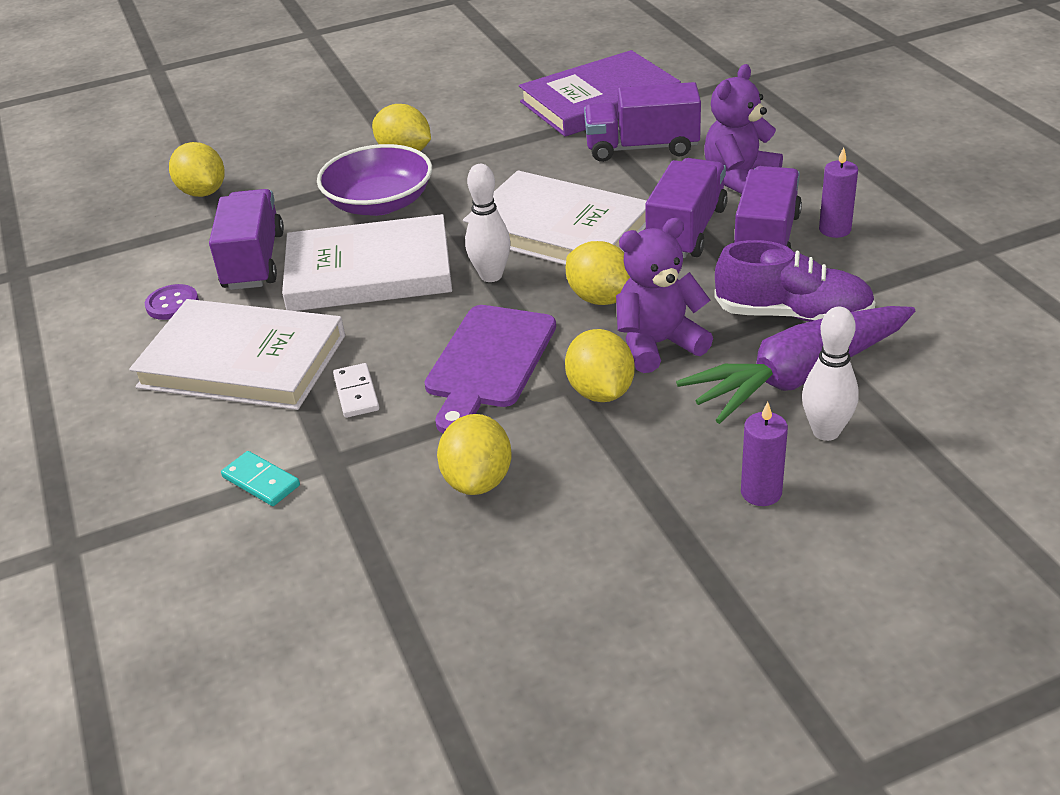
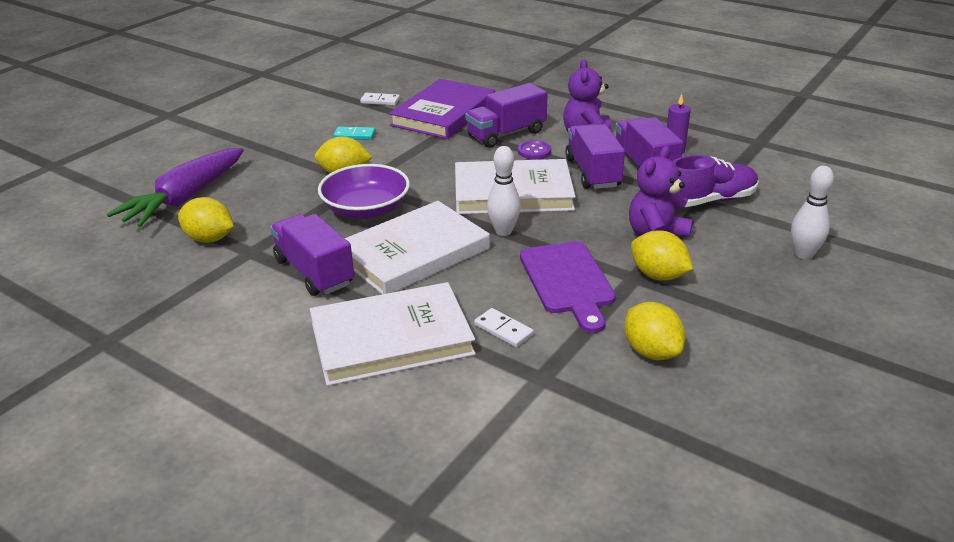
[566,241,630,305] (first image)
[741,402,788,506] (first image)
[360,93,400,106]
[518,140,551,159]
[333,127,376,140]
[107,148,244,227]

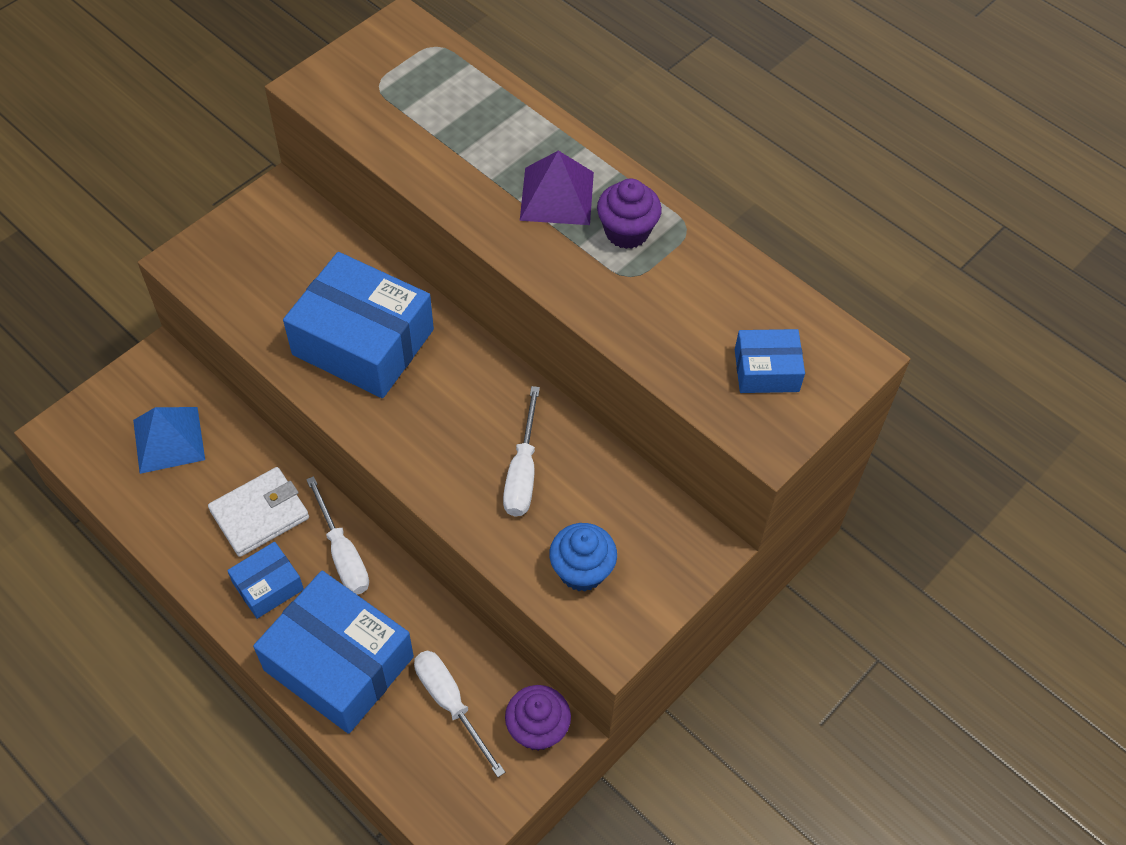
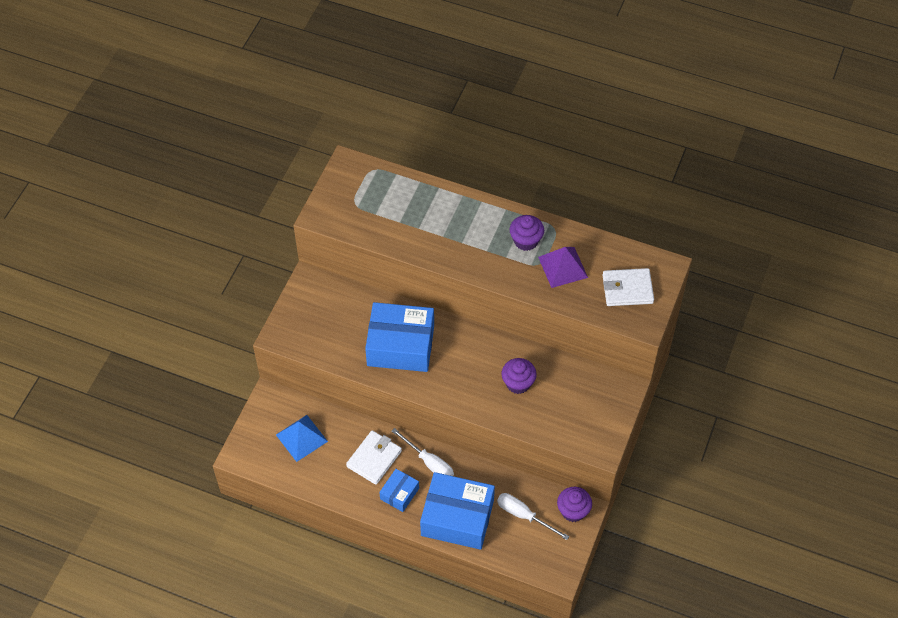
[549,523,617,591] (first image)
[538,247,588,288]
[501,358,537,394]
[603,268,654,306]

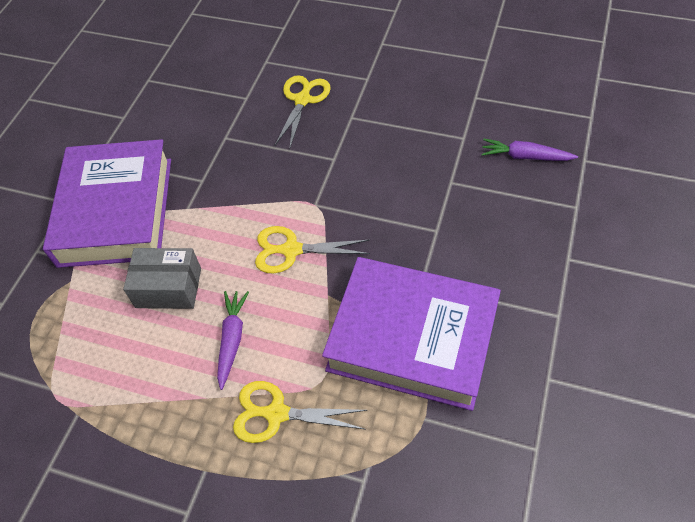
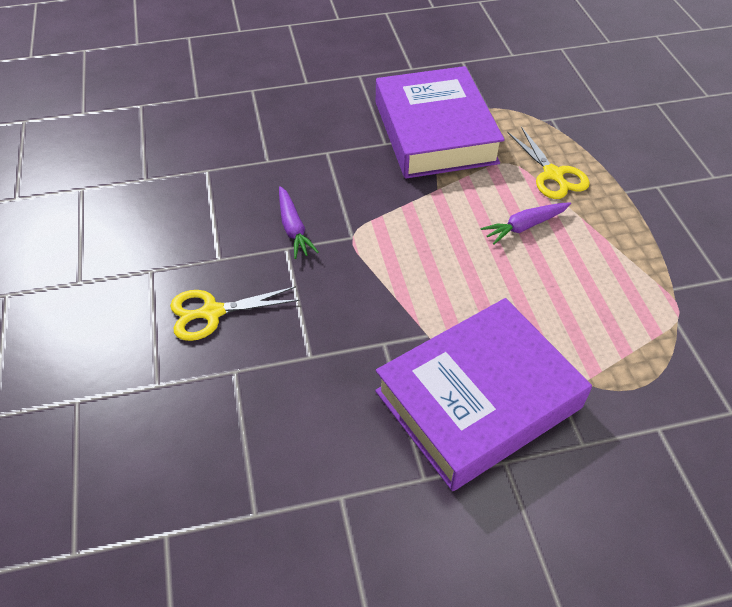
[123,248,201,309] (first image)
[255,226,370,273] (first image)
[279,186,319,259]

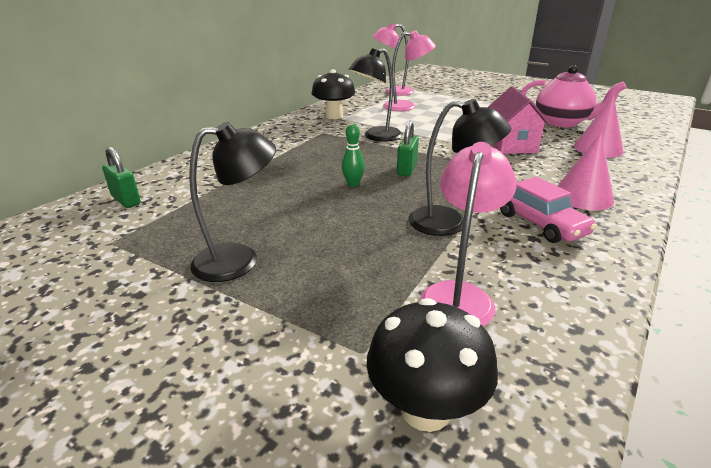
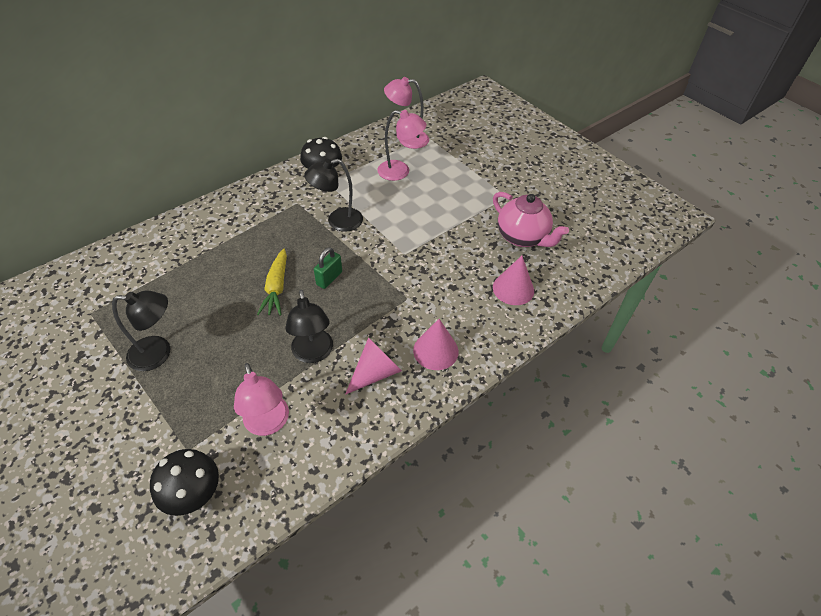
[102,147,141,208] (first image)
[488,86,551,154] (first image)
[257,249,287,316]
[345,337,402,395]
[285,290,333,363]
[234,363,289,436]

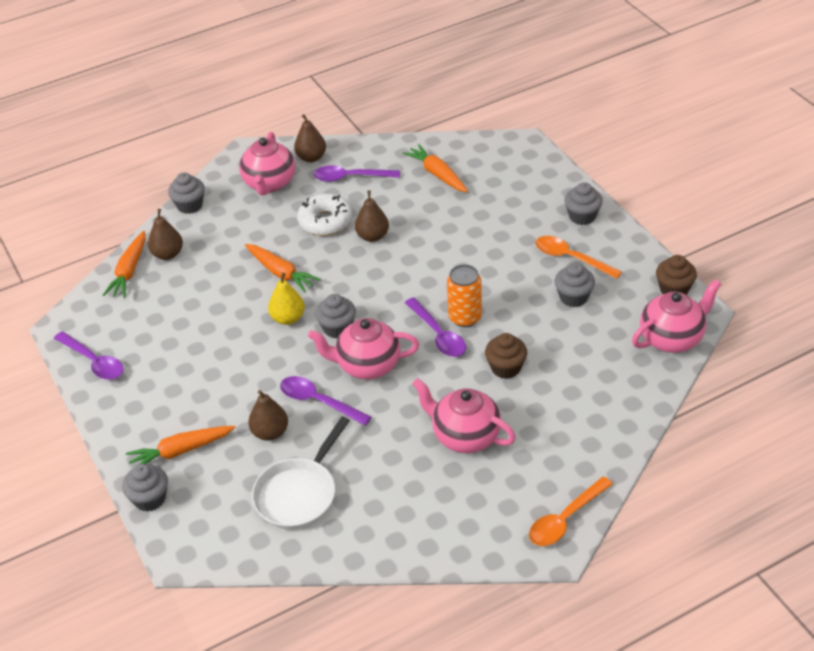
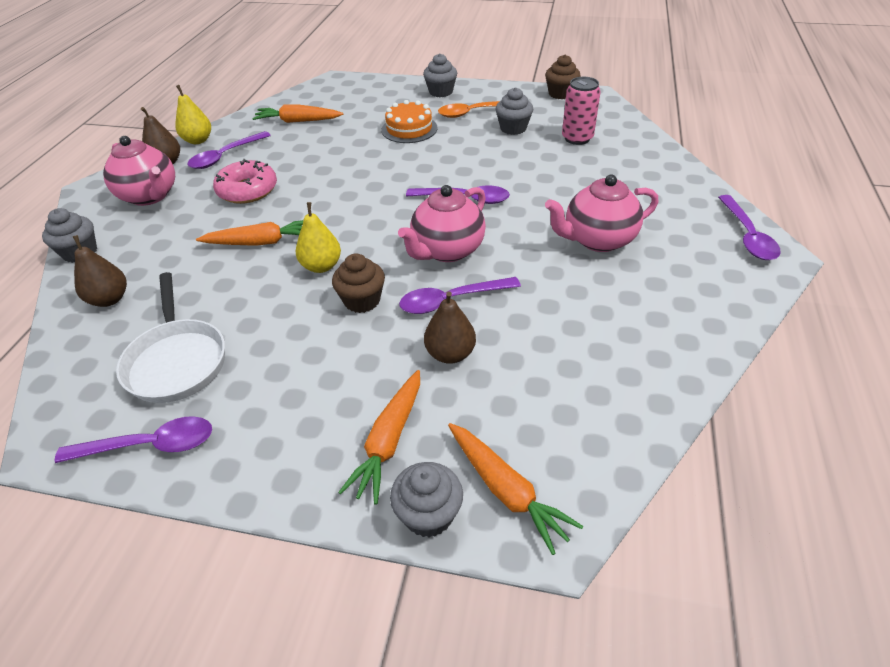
[315,294,356,338] (first image)
[355,190,389,242] (first image)
[447,264,482,327] (first image)
[632,279,721,353] (first image)
[175,85,211,144]
[382,100,437,143]
[562,77,601,145]
[448,423,584,555]
[116,272,225,403]
[332,253,385,313]
[213,159,277,204]
[718,195,781,260]

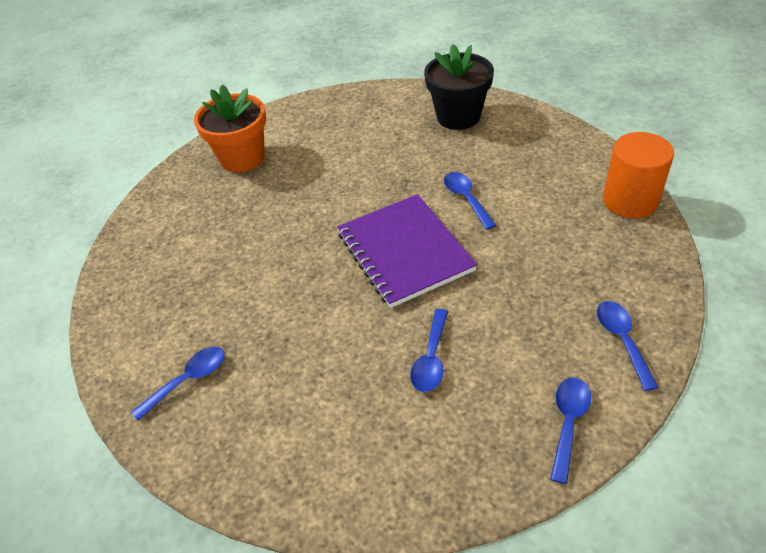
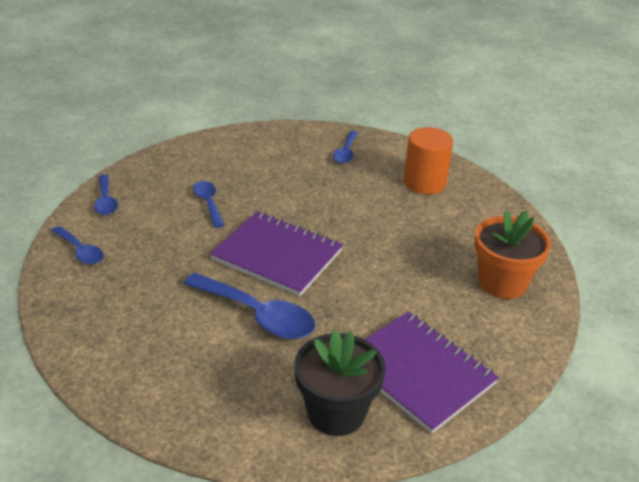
[365,312,499,434]
[404,127,453,194]
[183,273,315,339]

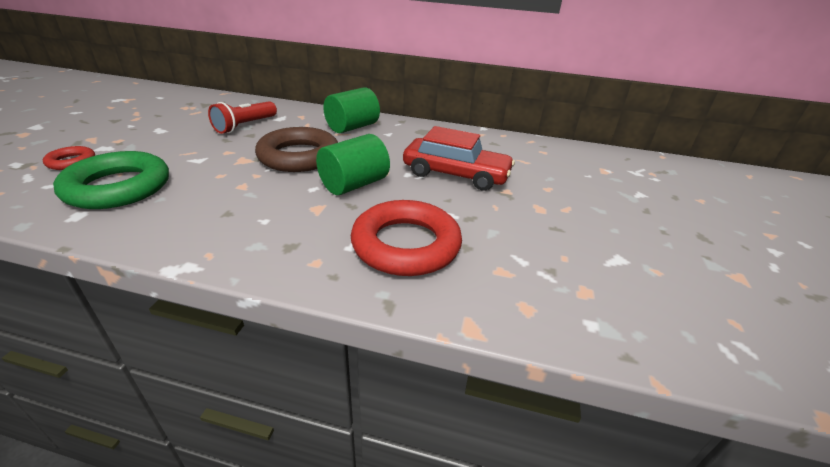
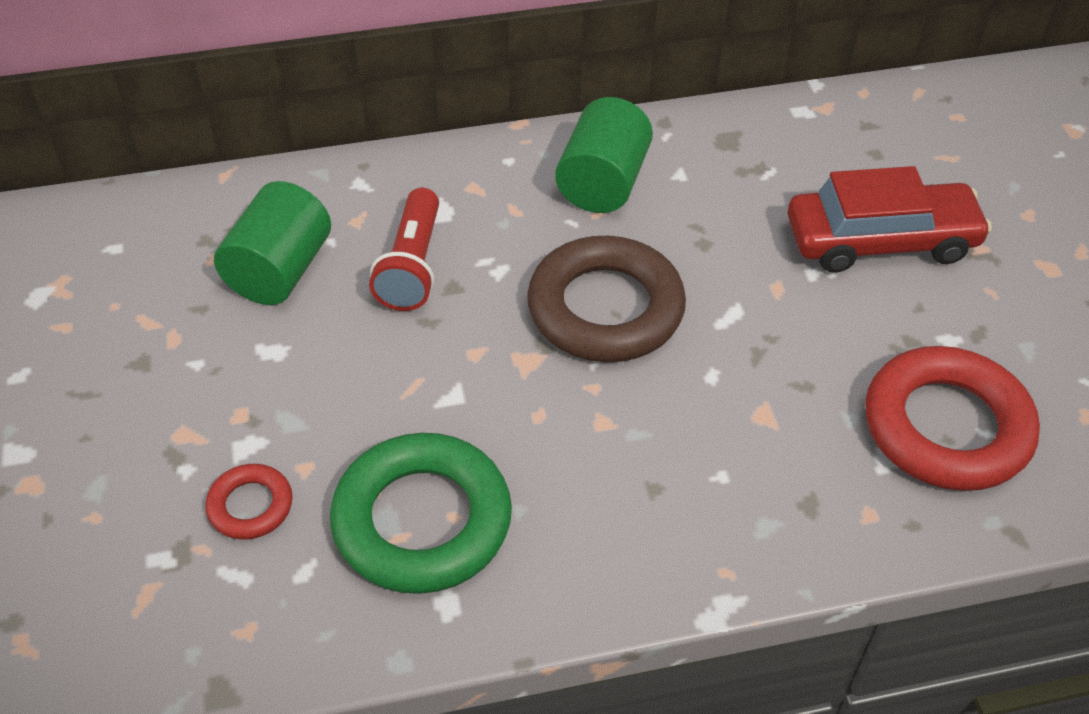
[214,181,331,305]

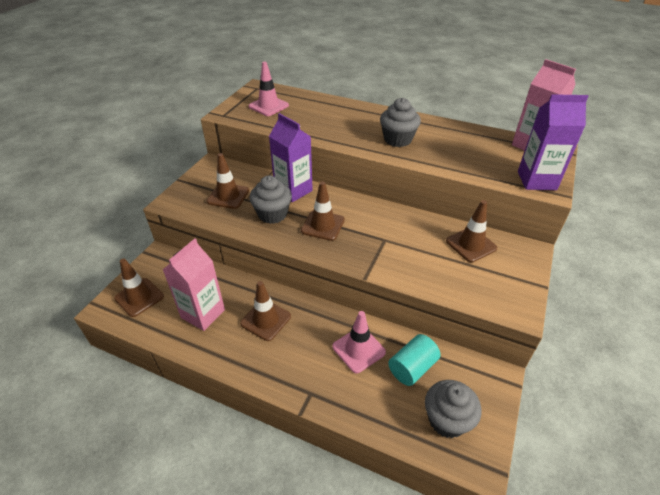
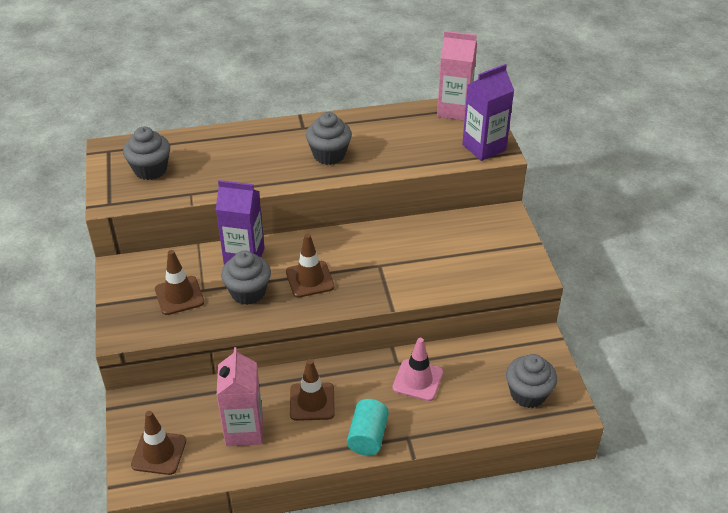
[446,200,497,262] (first image)
[347,399,389,456]
[123,127,170,180]

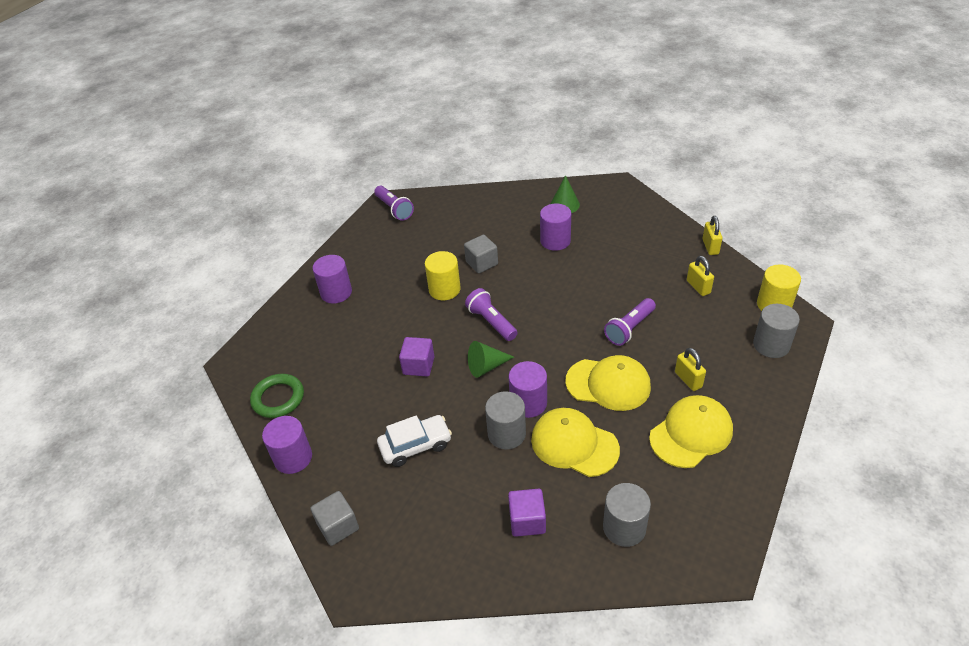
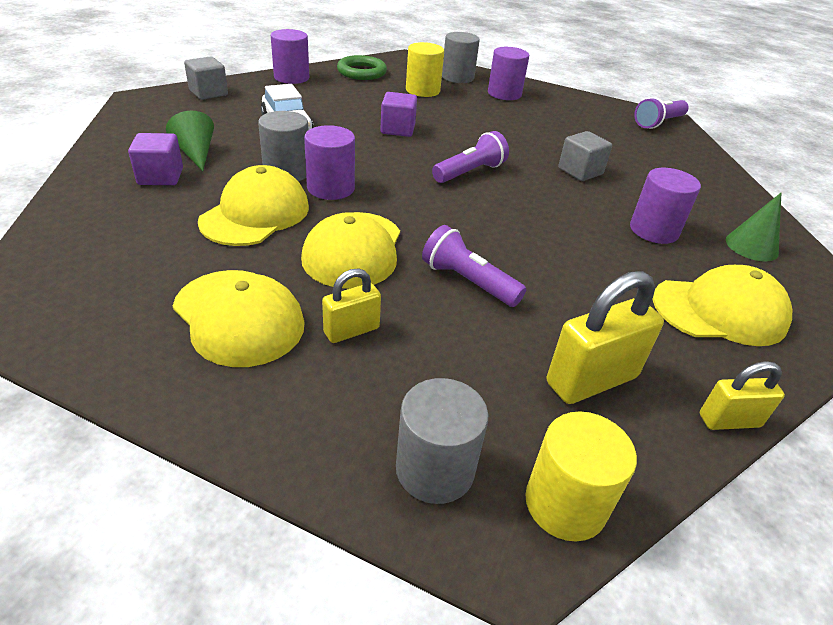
[652,265,792,346]
[406,42,444,97]
[166,111,214,171]
[442,32,480,83]
[547,271,664,404]

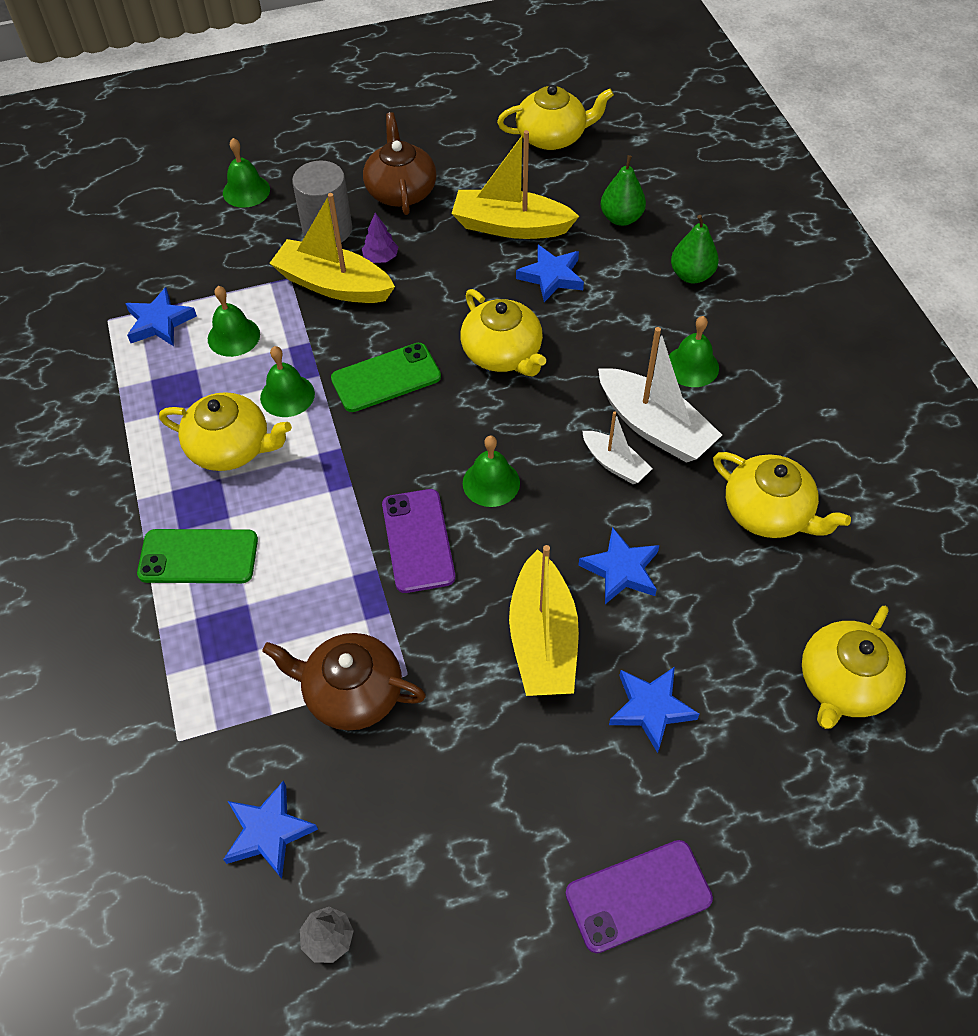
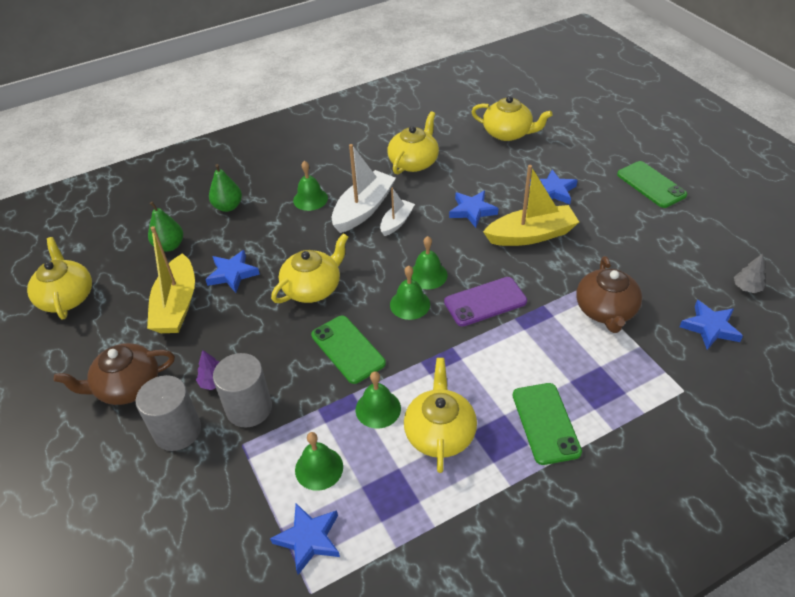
[390,266,430,320]
[213,353,272,428]
[617,161,687,208]

